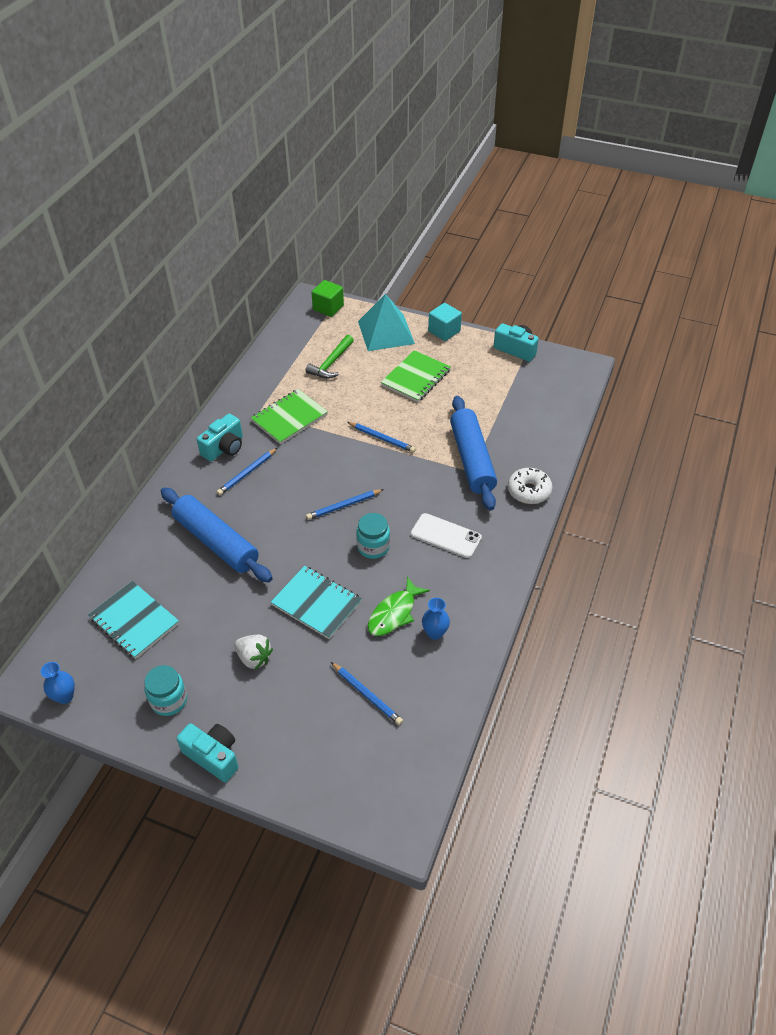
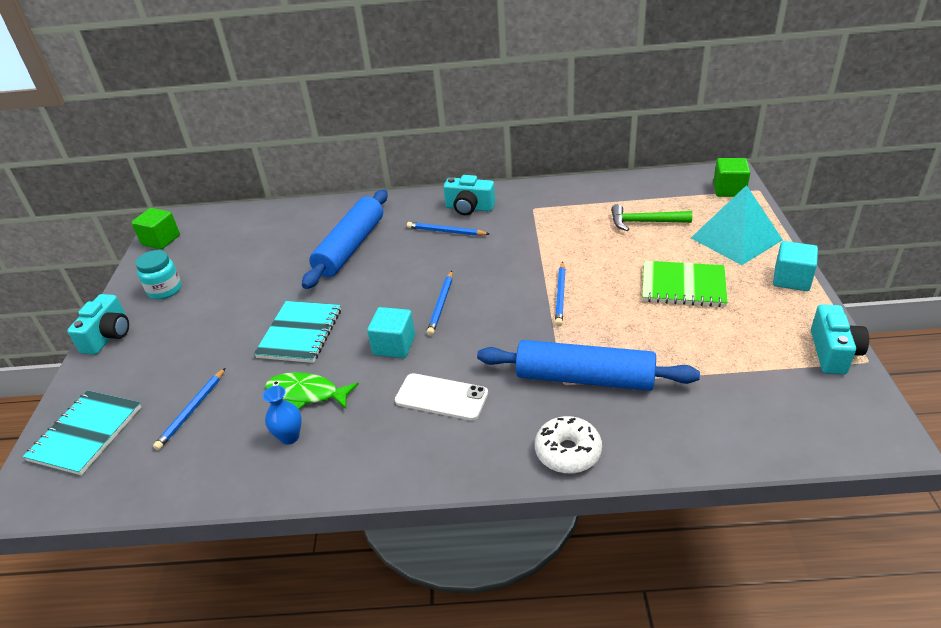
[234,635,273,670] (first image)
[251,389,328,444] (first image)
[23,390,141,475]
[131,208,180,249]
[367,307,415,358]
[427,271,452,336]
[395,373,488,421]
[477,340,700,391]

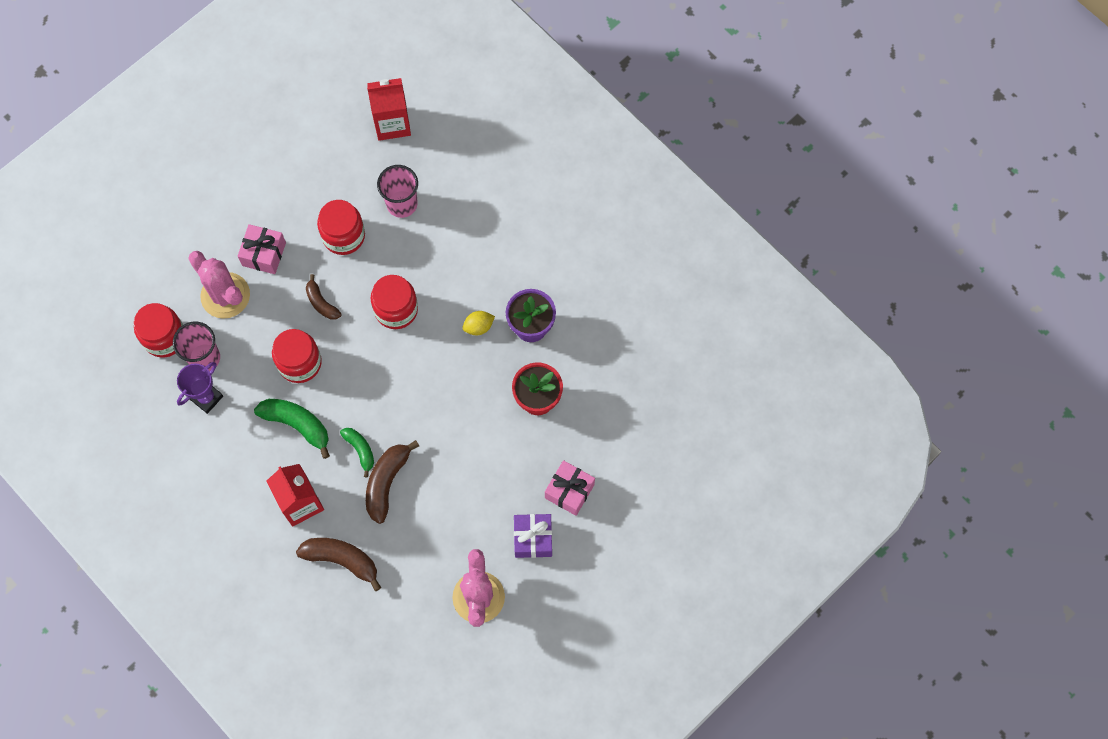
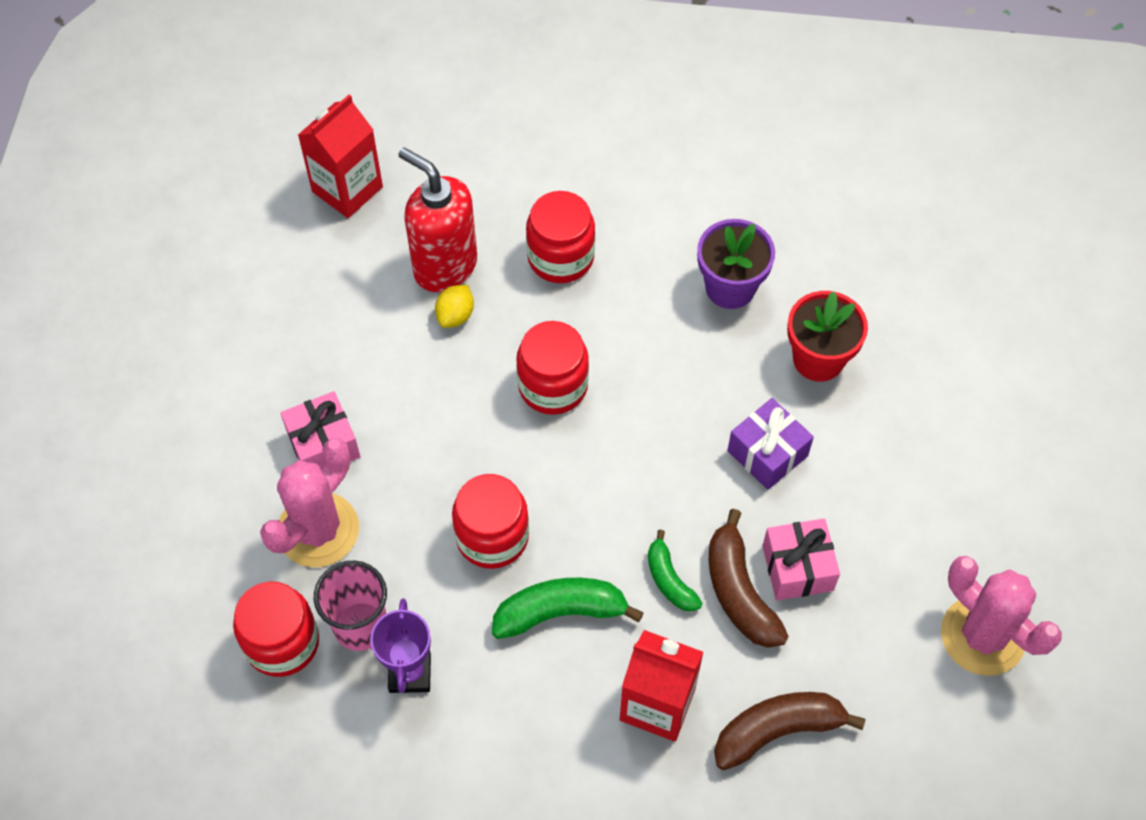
[306,274,342,320] (first image)
[526,191,595,283]
[435,285,474,328]
[727,398,814,490]
[763,518,840,600]
[398,147,477,292]
[260,438,359,567]
[648,530,703,612]

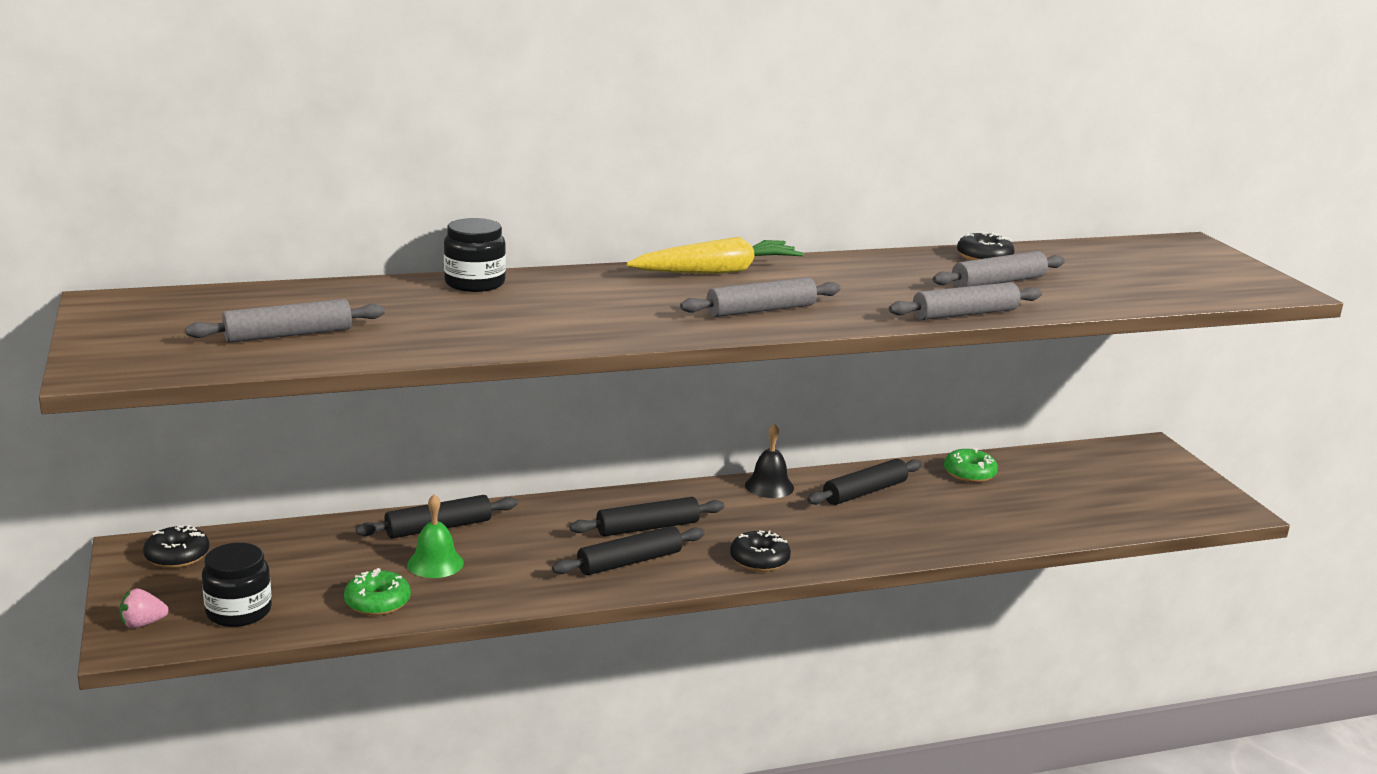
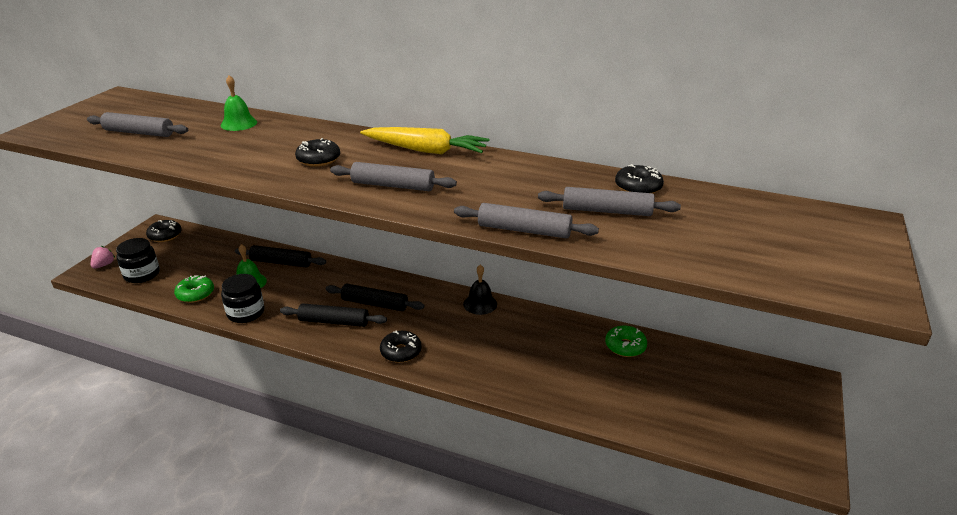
[807,459,922,505] (first image)
[221,75,257,131]
[295,138,340,167]
[221,274,264,323]
[91,246,115,269]

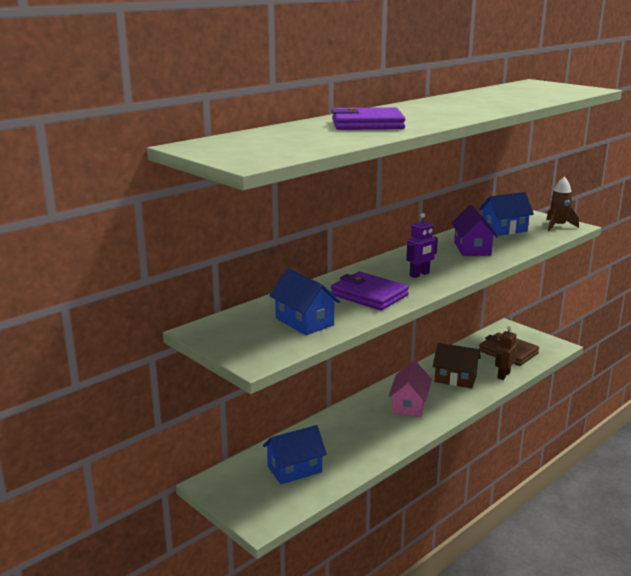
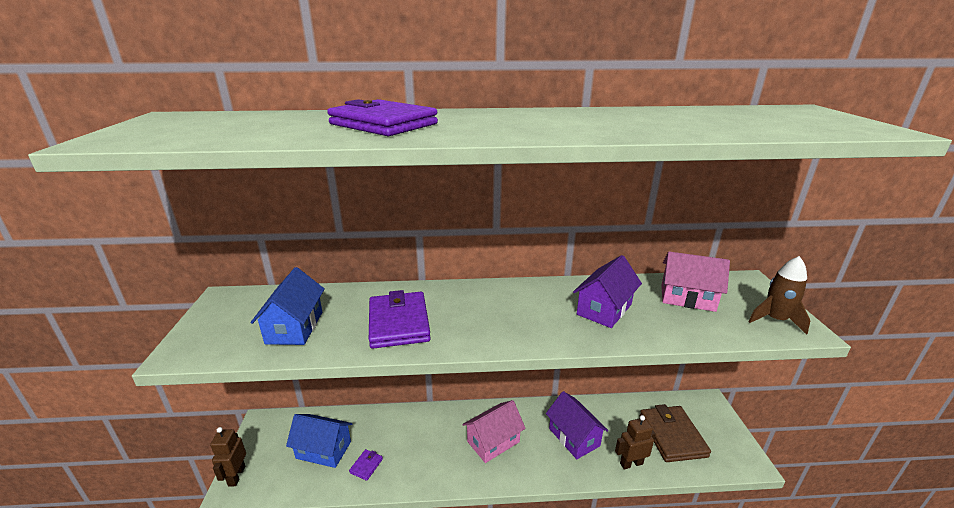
[406,213,438,278] (first image)
[210,427,246,487]
[349,449,383,481]
[546,391,608,459]
[661,252,730,312]

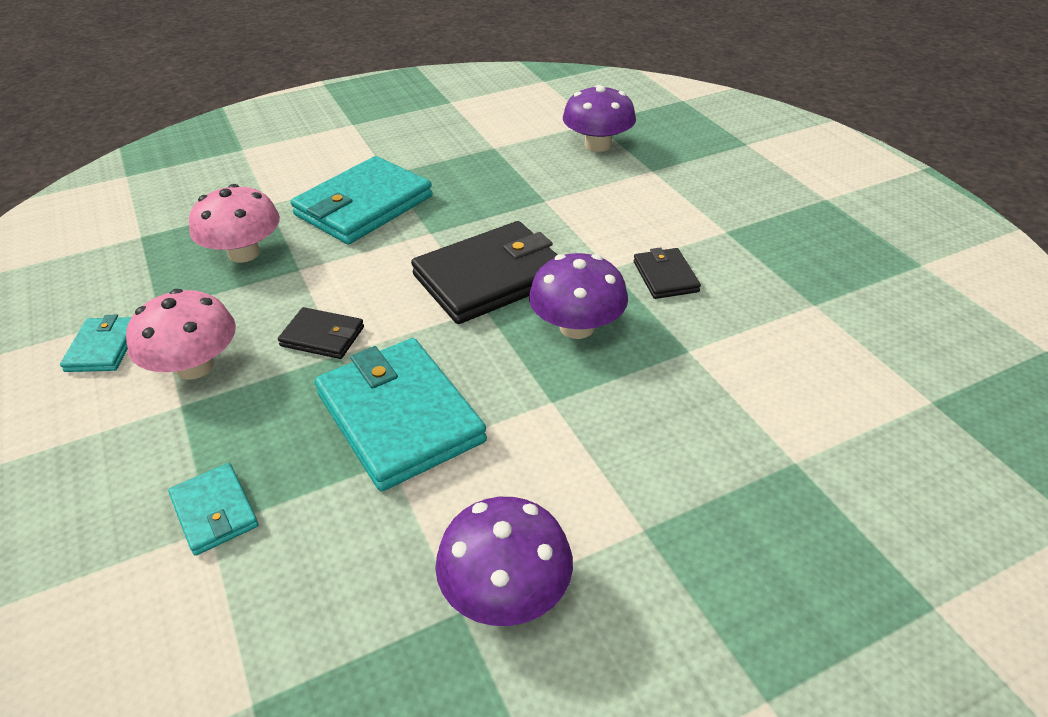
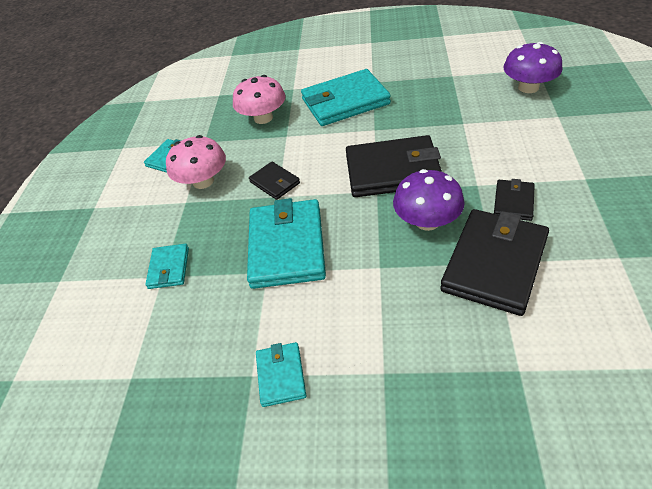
[440,209,549,316]
[256,342,306,407]

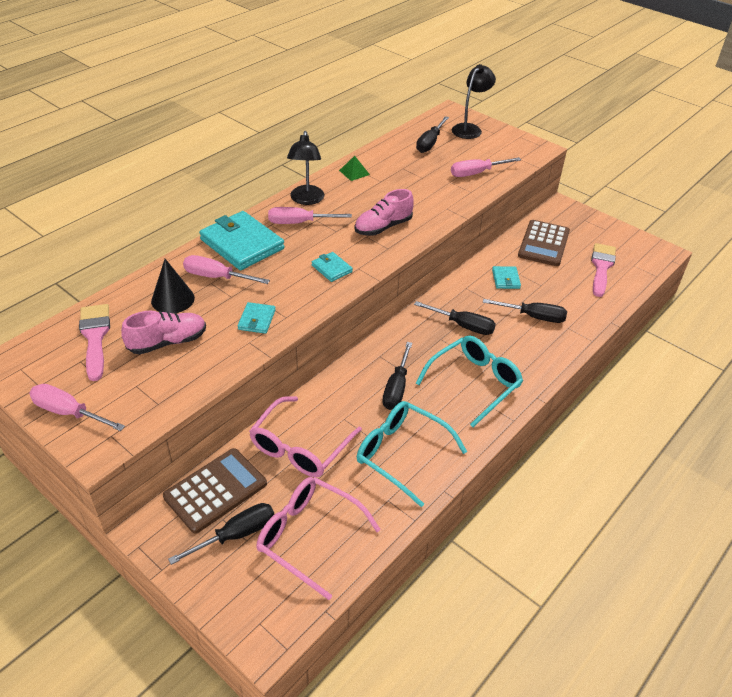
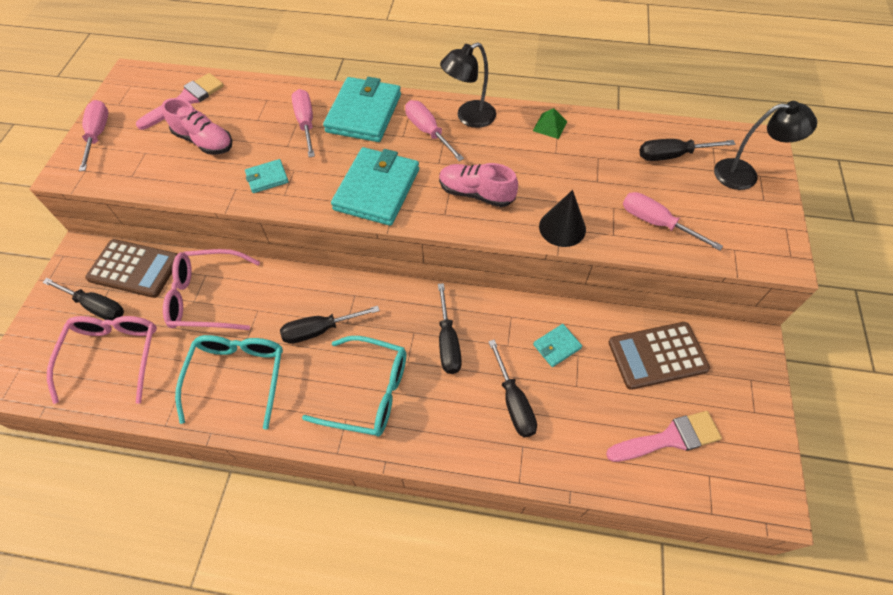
[539,190,586,247]
[331,147,419,226]

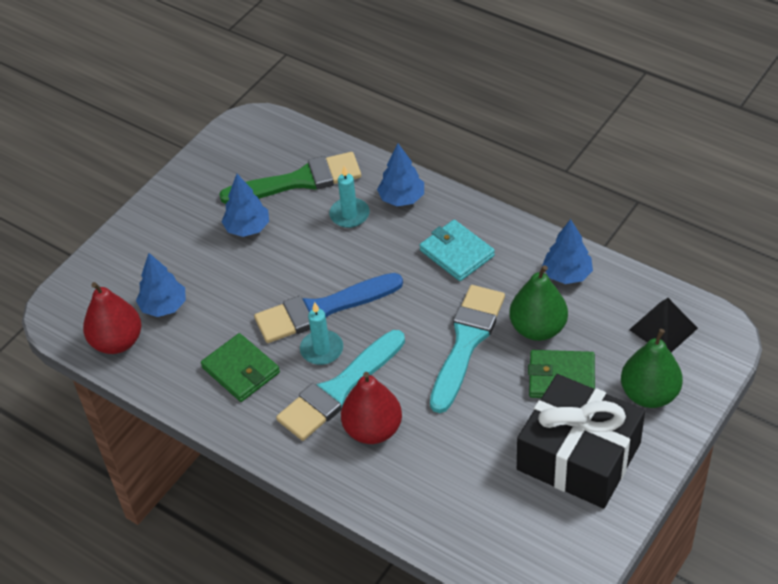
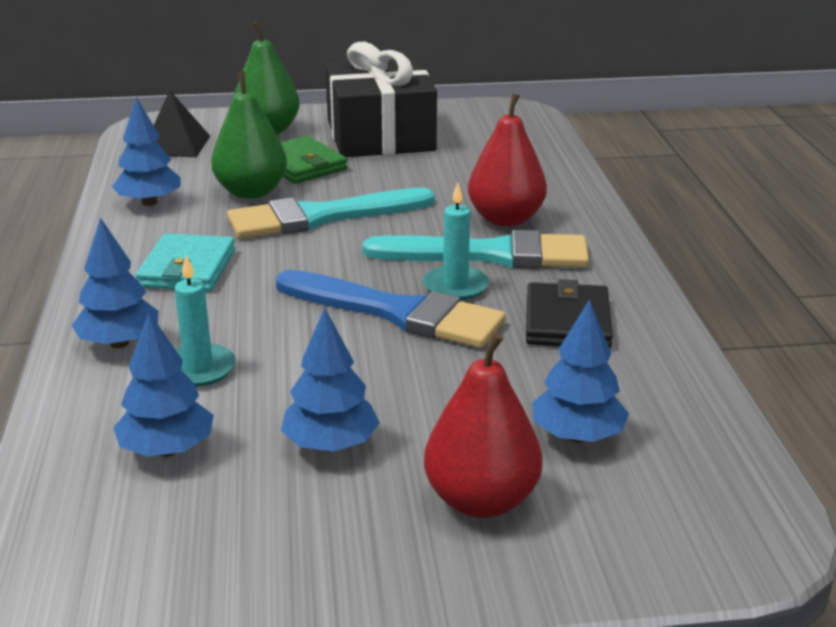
[424,332,543,518]
[113,312,214,457]
[526,279,613,348]

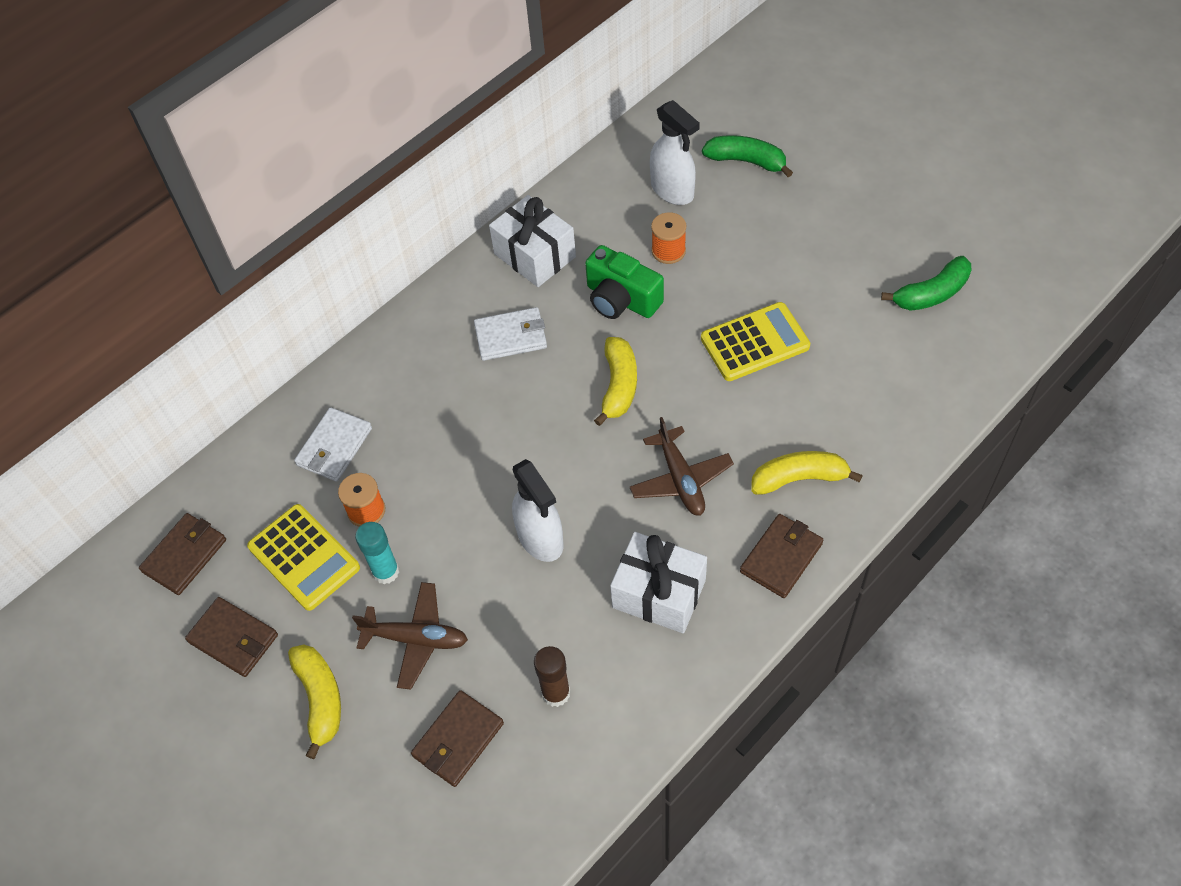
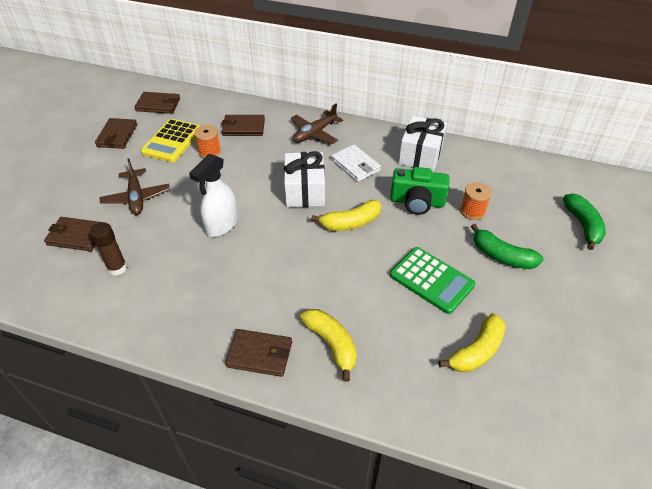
[355,522,399,584] (first image)
[650,100,700,205] (first image)
[438,313,506,373]
[284,151,325,207]
[291,103,343,144]
[471,224,544,269]
[222,115,265,136]
[390,247,475,314]
[390,167,450,215]

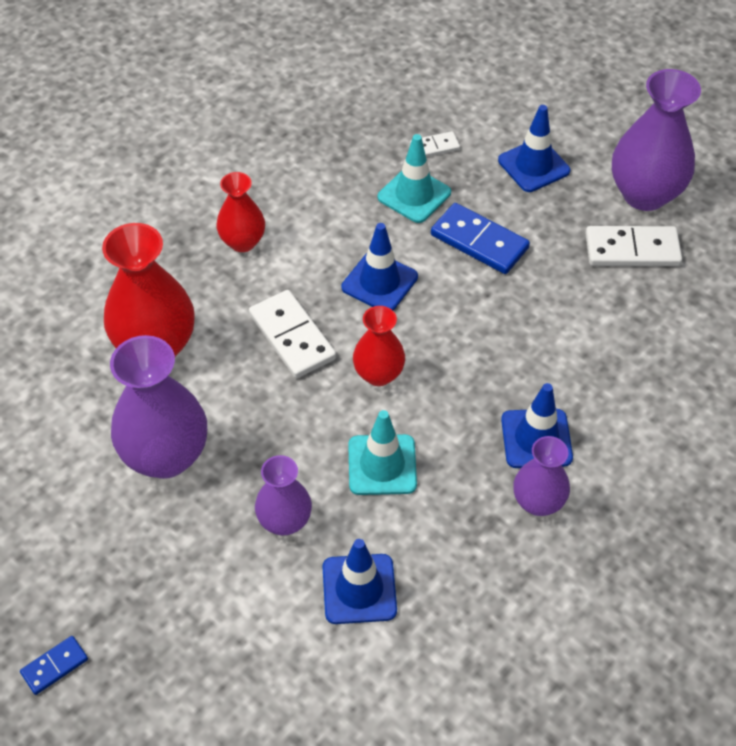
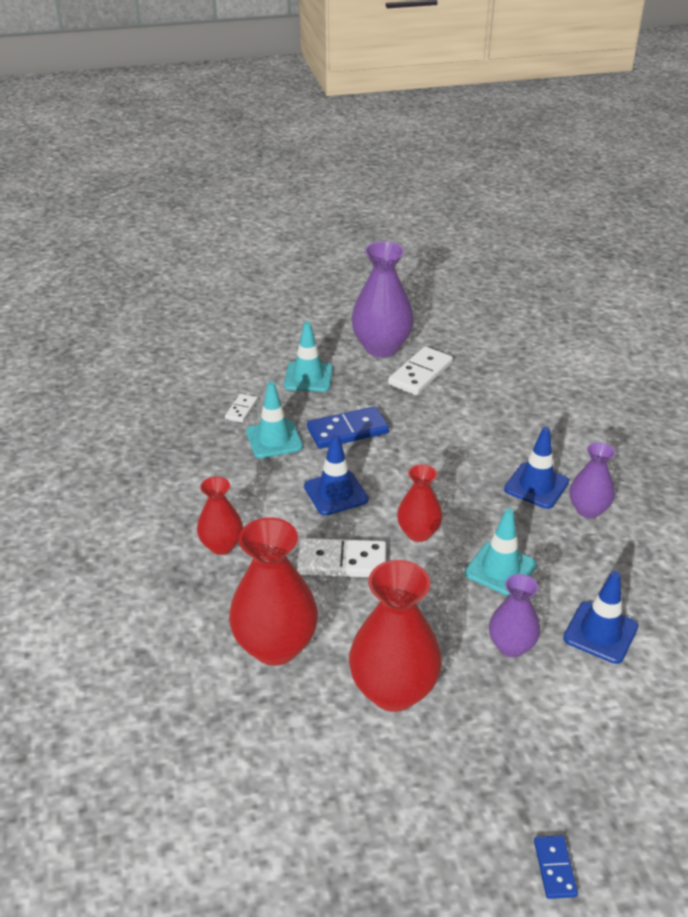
[349,560,442,712]
[284,322,333,392]

